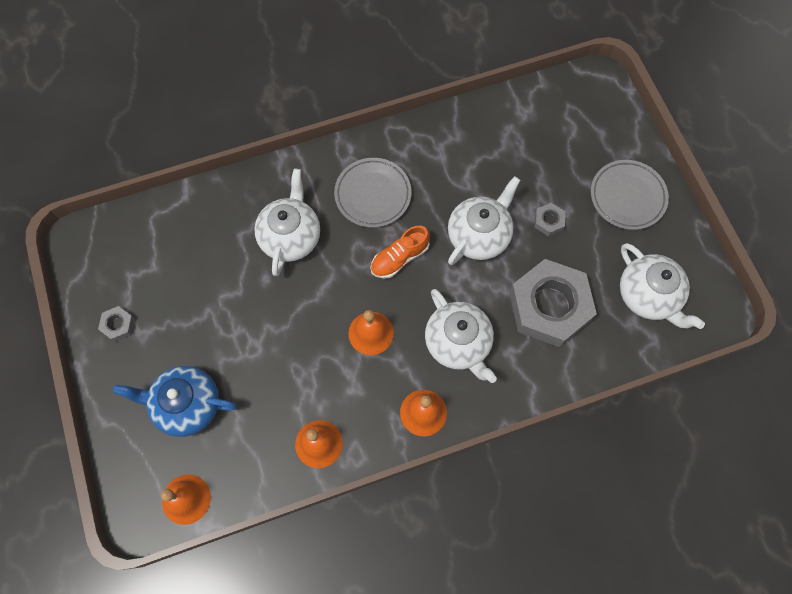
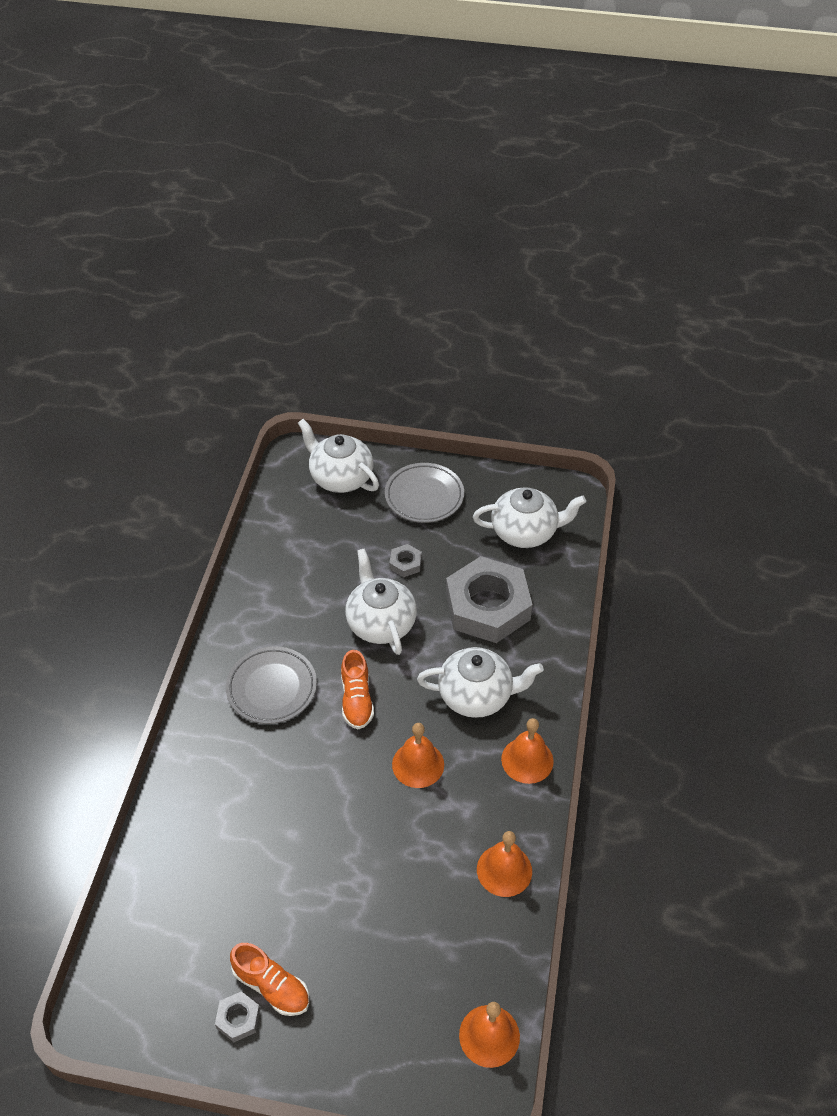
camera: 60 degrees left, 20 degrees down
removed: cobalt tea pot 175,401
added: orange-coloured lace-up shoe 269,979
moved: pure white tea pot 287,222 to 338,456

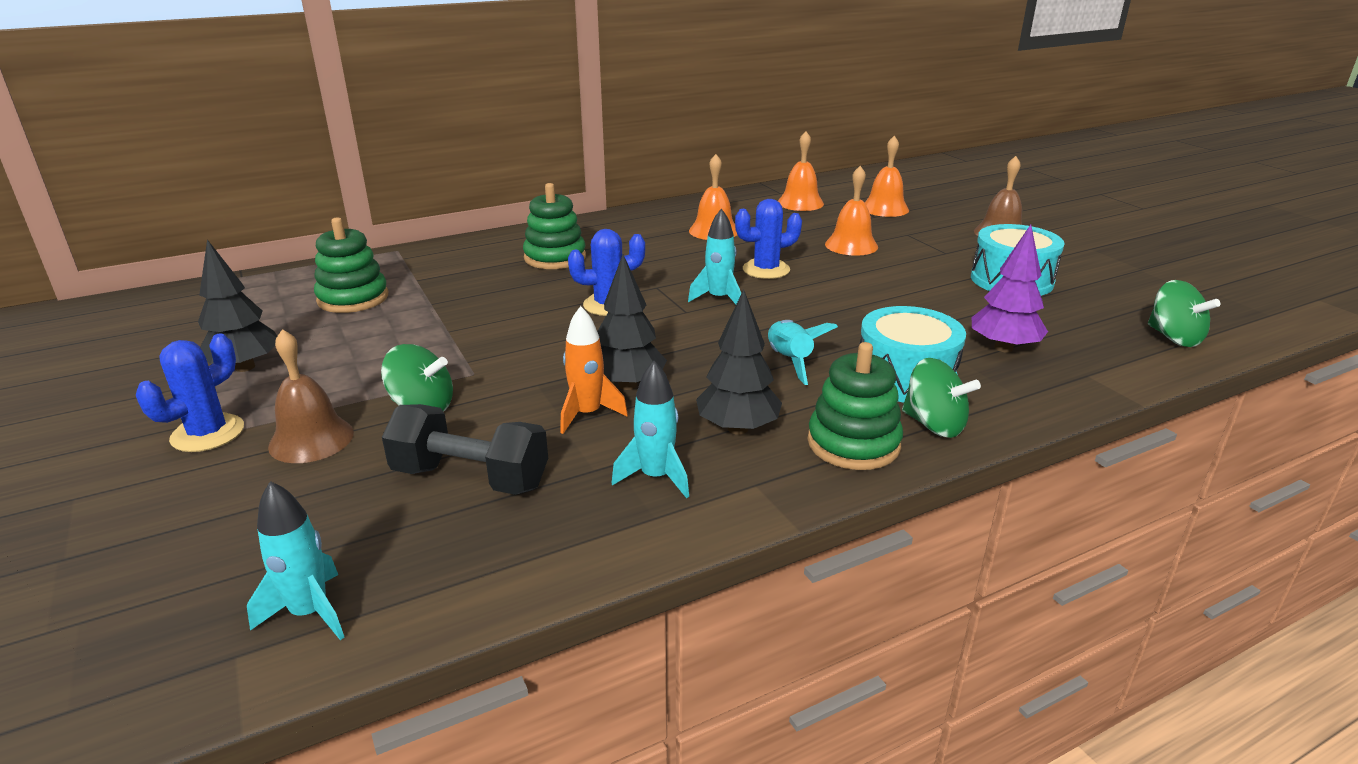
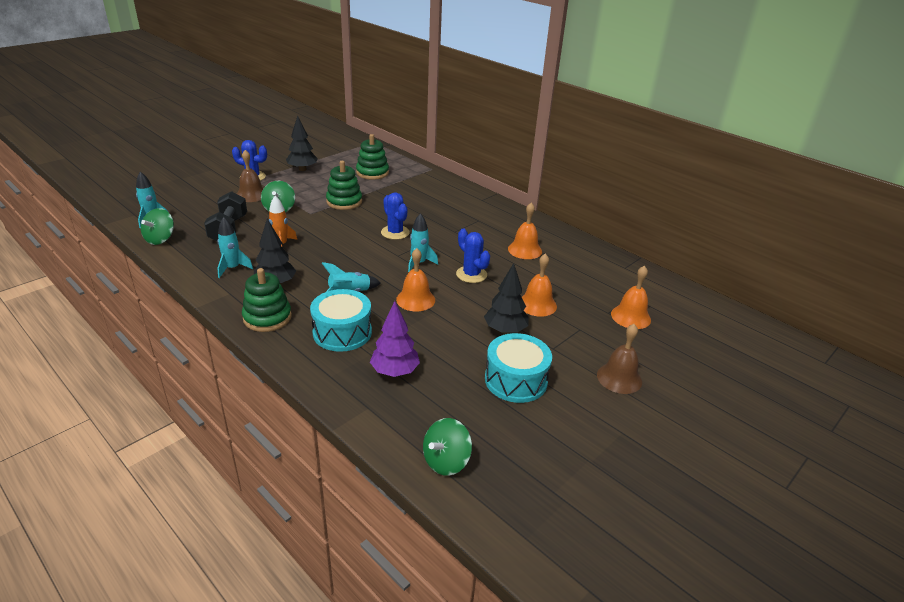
camera: 70 degrees right, 5 degrees up
moved: emerald stacking rings 554,226 to 344,185; ebony toy tree 632,322 to 506,298; orange-coloured school bell 801,171 to 415,280; emerald toy top 941,398 to 157,226

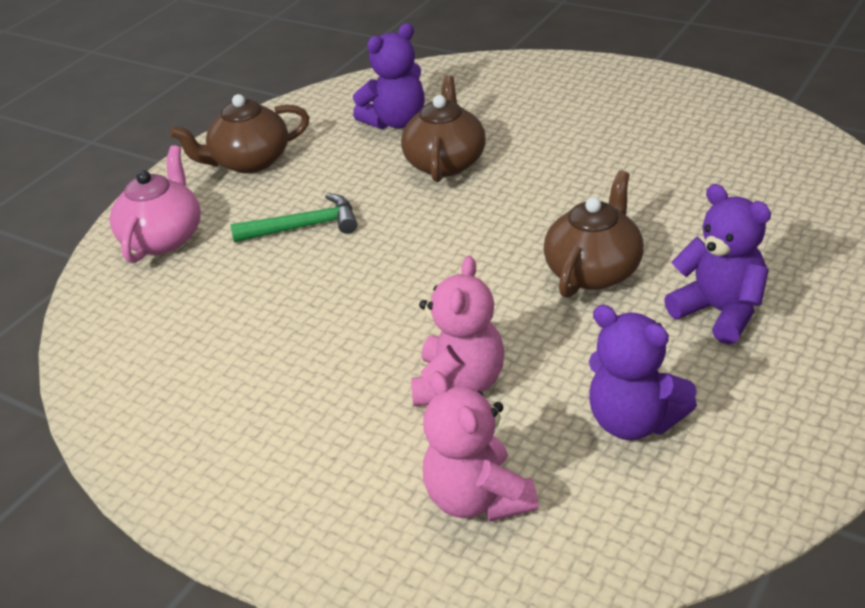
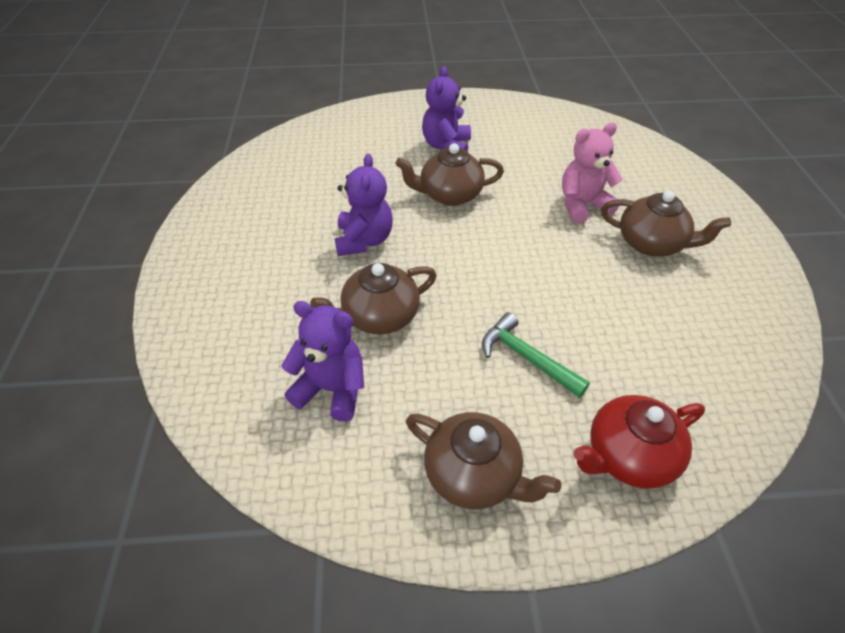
camera: 130 degrees left, 10 degrees up
removed: rosy teddy 481,446
added: russet tea pot 666,223
moved: purple teddy 643,372 to 364,205
recoloured: rosy tea pot 155,204 to crimson tea pot 639,442

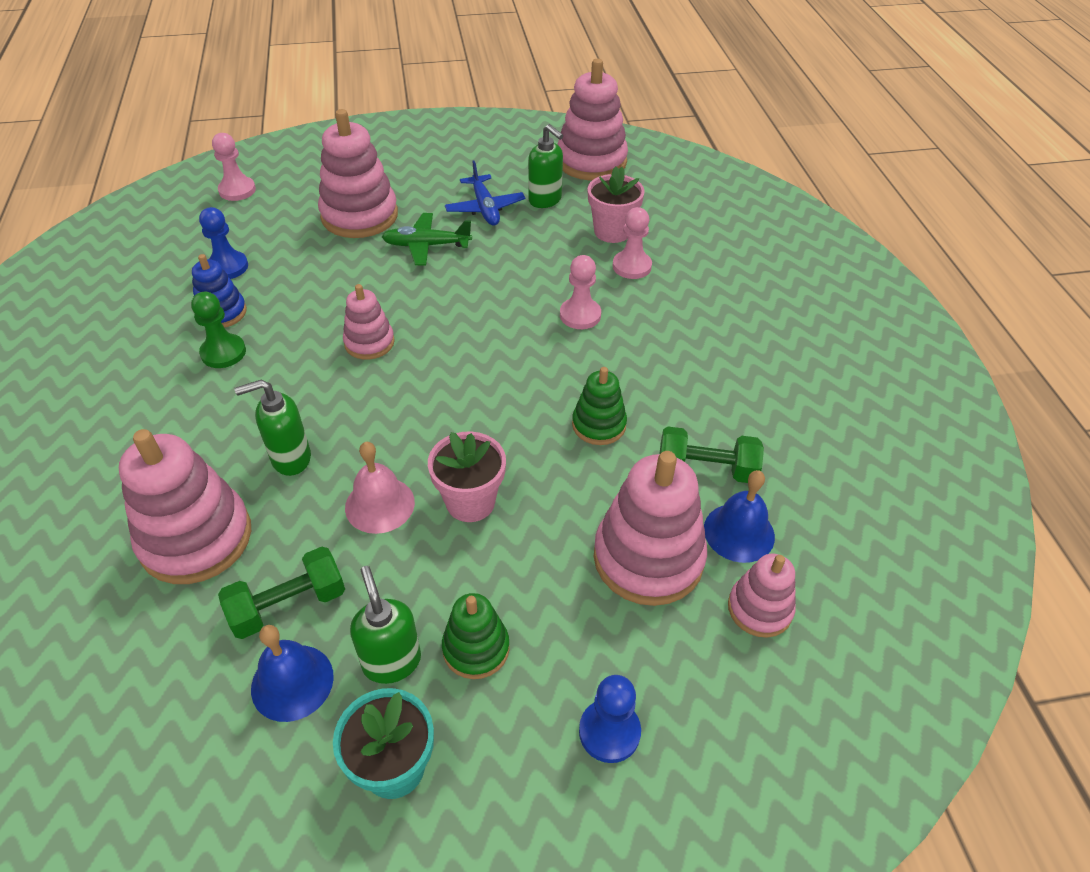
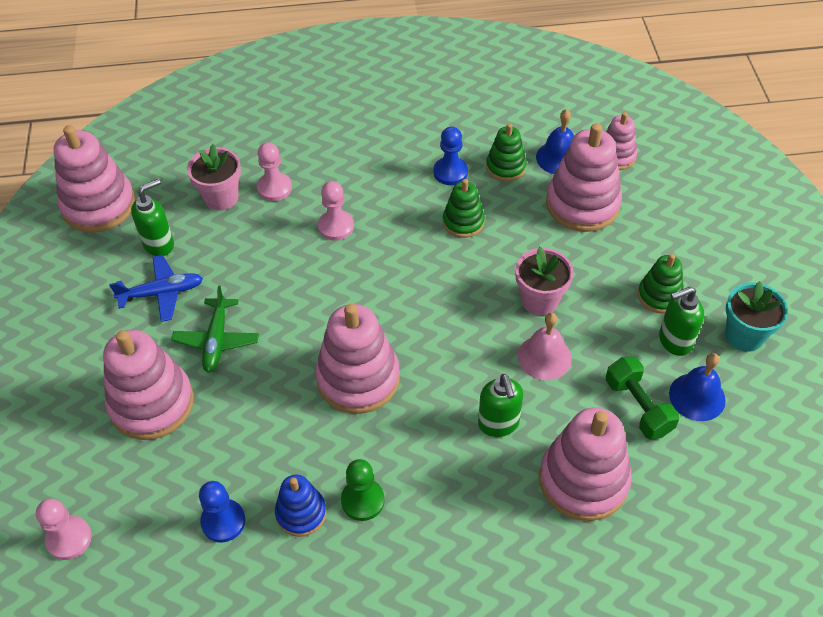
camera: 85 degrees left, 5 degrees up
moved: cobalt pawn 610,719 to 450,155
replaced: emerald hand weight 711,455 to emerald stacking rings 506,152
resized: rosy stacking rings 369,322 = 357,359 x1.79

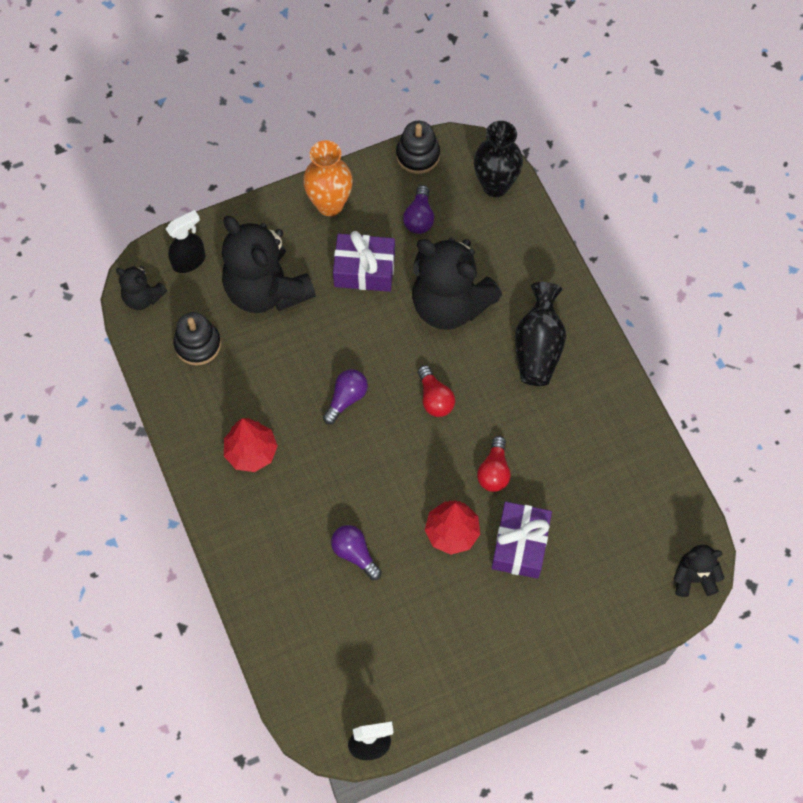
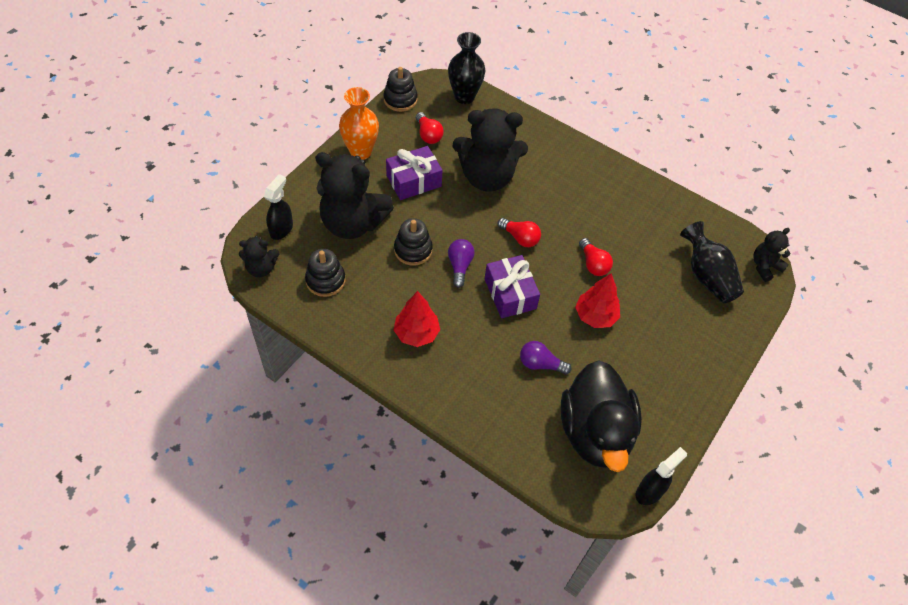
camera: 35 degrees left, 10 degrees down
added: ebony stacking rings 413,242; ebony duck 601,416
moved: purple gift 522,540 to 512,286; ebony vase 540,334 to 712,262
recoloured: purple lightbulb 418,209 to crimson lightbulb 430,128

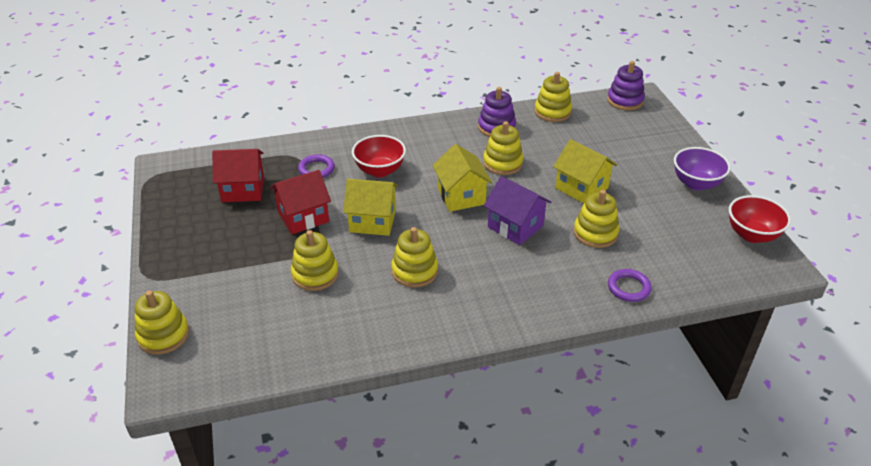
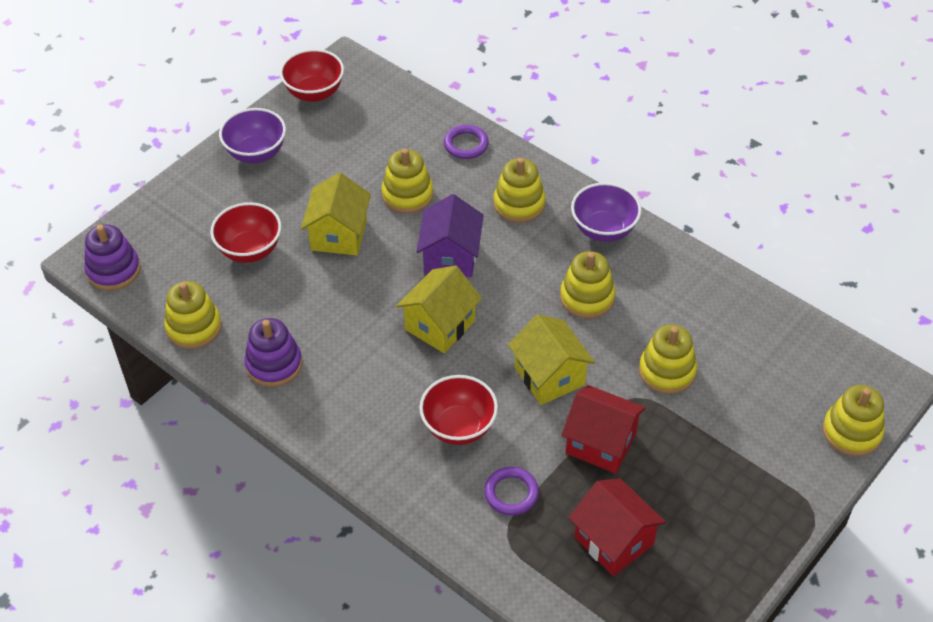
camera: 125 degrees left, 10 degrees up
added: crimson serving bowl 245,232; purple serving bowl 606,212
moved: bright yellow stacking rings 503,148 to 519,190

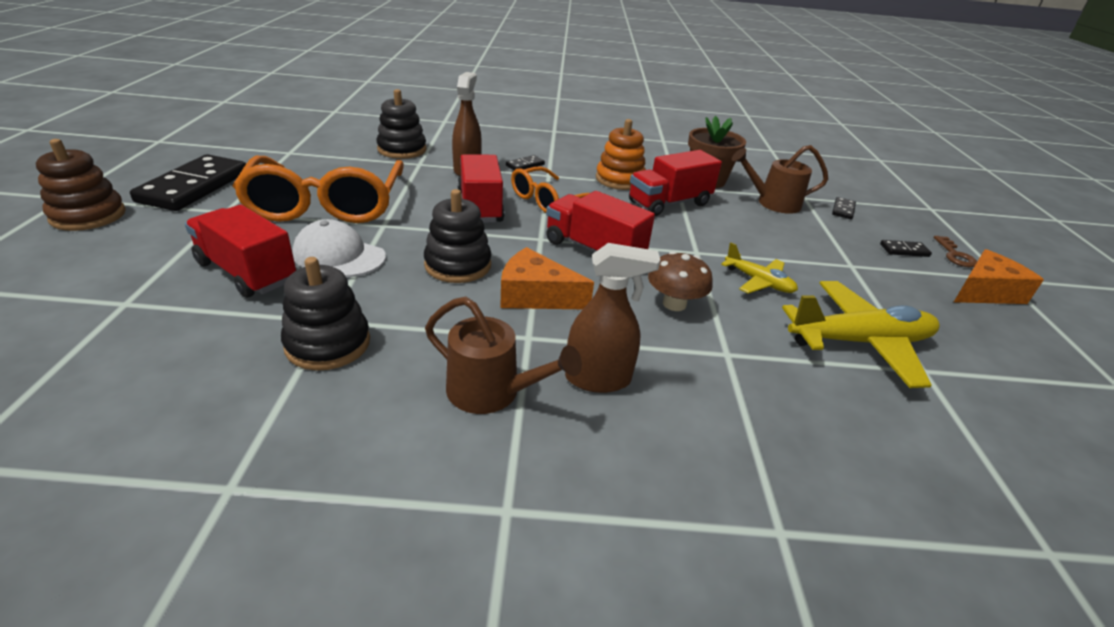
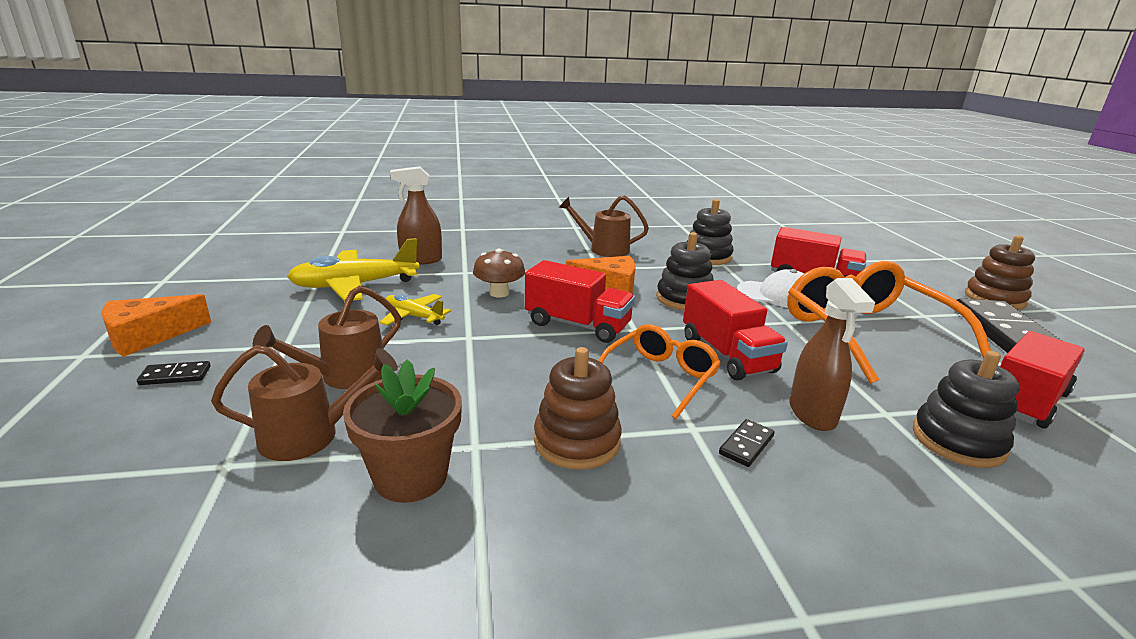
camera: 170 degrees right, 10 degrees down
removed: ebony domino tile 844,208; russet latchkey 955,251
added: russet sprinkling can 327,337
moved: russet spray cleaner 612,318 to 416,215; crimson lorry 675,183 to 1042,380
recoloured: orange-coloured stacking rings 621,154 to russet stacking rings 578,408

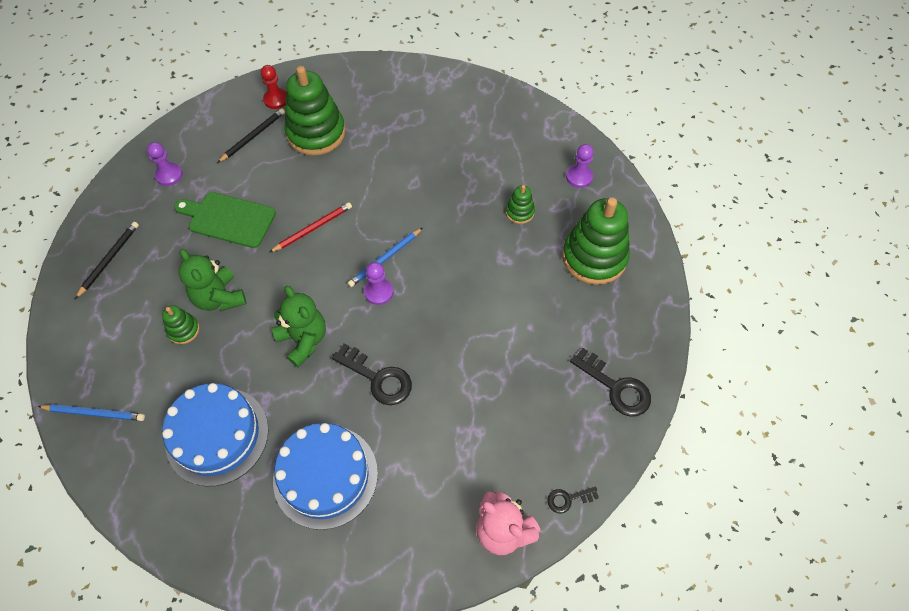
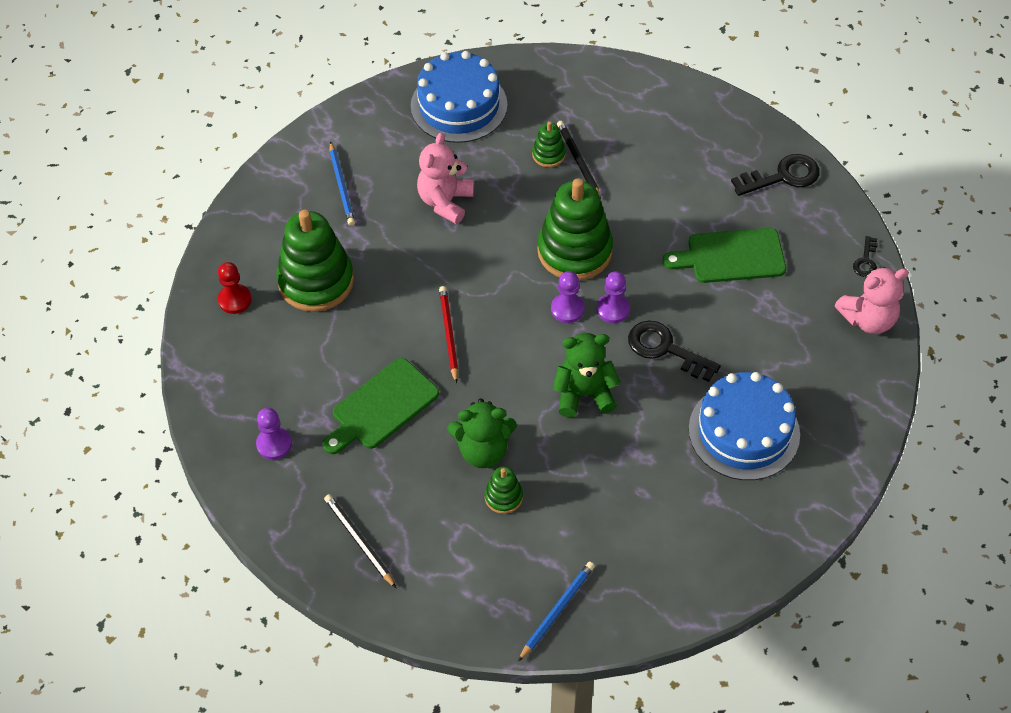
camera: 60 degrees left, 5 degrees down
added: rosy teddy 445,178; emerald bread board 724,255
moved: cobalt gateau 215,434 to 459,97; ebony pencil 251,135 to 579,161; cobalt pencil 385,257 to 342,183; emerald stacking rings 596,241 to 575,229; purple pawn 580,166 to 613,297
turned: ebony latchkey 372,374 = 674,351 120 degrees counterclockwise

